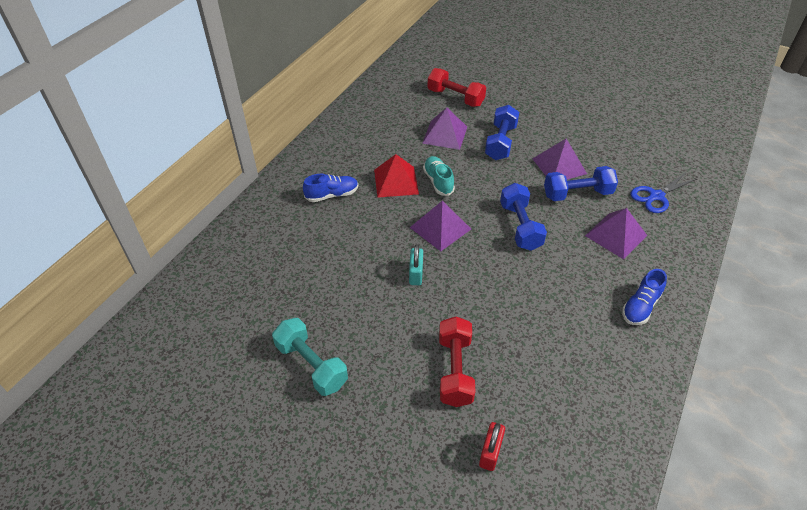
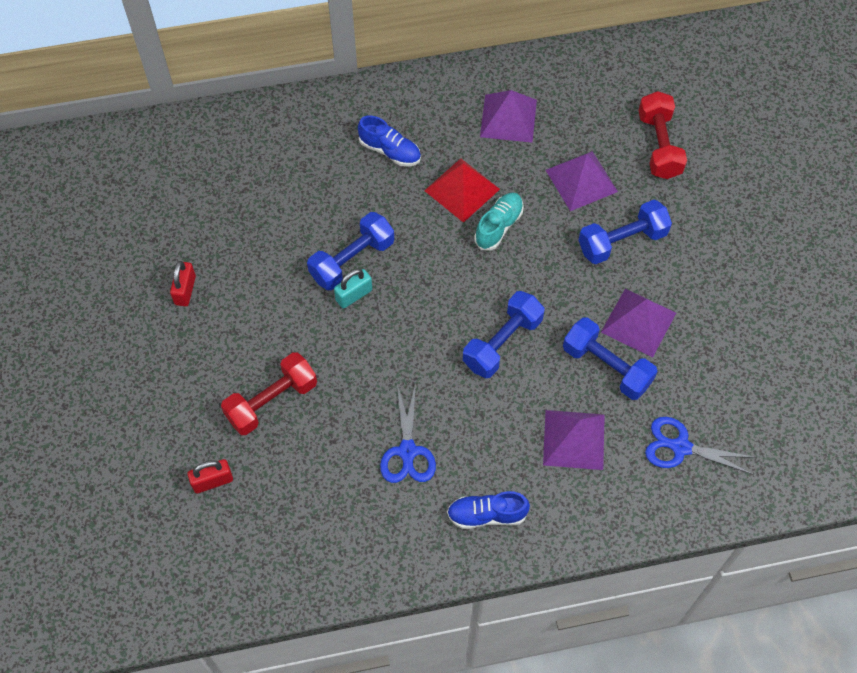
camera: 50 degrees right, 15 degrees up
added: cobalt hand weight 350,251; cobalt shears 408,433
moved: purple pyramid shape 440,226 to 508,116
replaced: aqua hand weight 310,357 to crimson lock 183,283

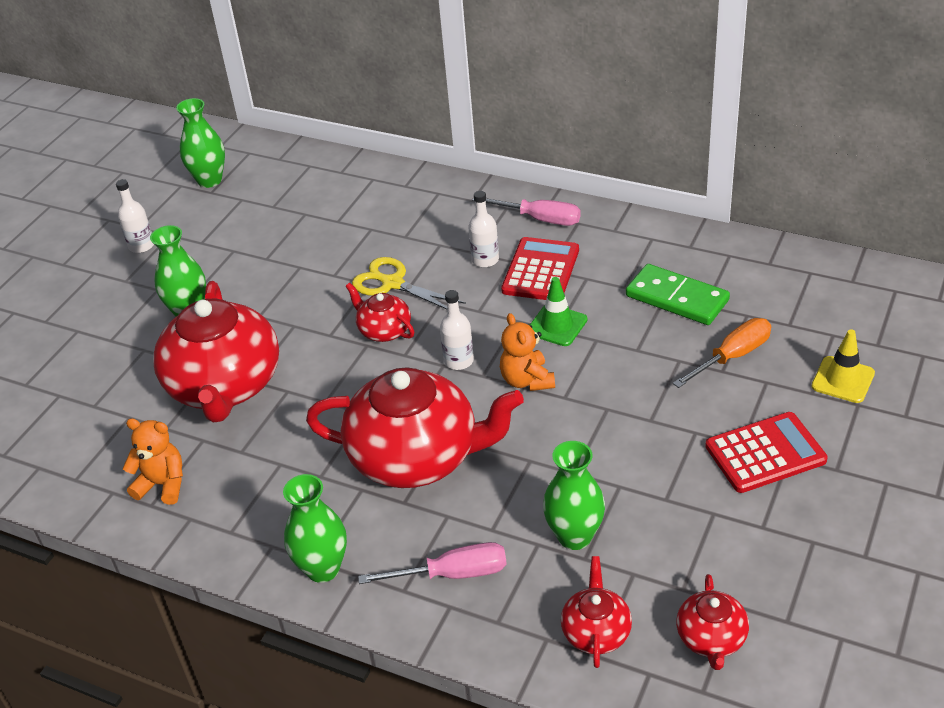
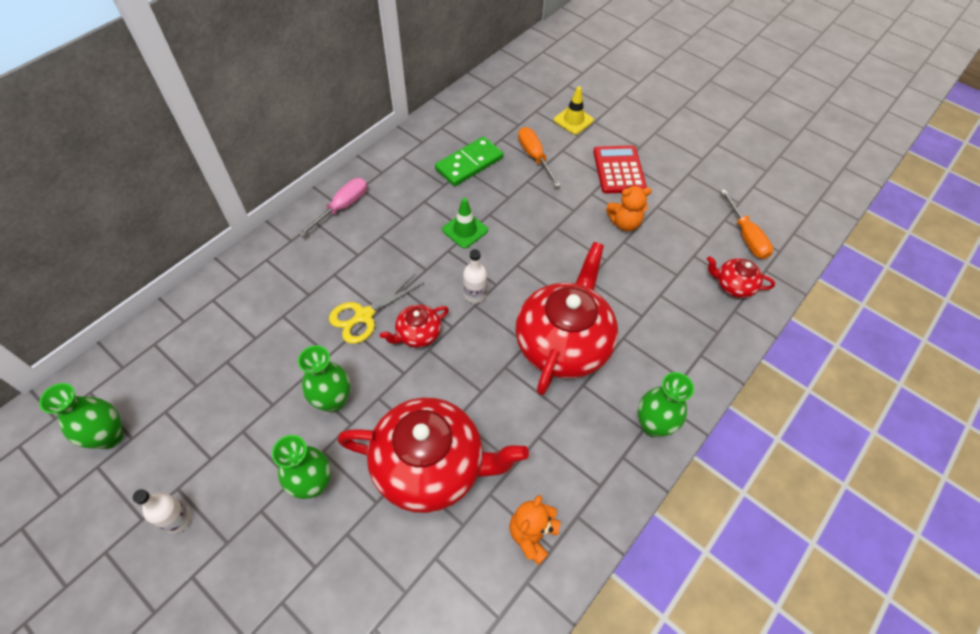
camera: 80 degrees left, 15 degrees up
removed: rosy hand screwdriver 432,563; pure white drink bottle 483,229; crimson calculator 540,268
moved: orange-coloured teddy 527,352 to 629,208; emerald vase 574,495 to 324,378
replaced: crimson tea pot 712,622 to orange-coloured hand screwdriver 746,224

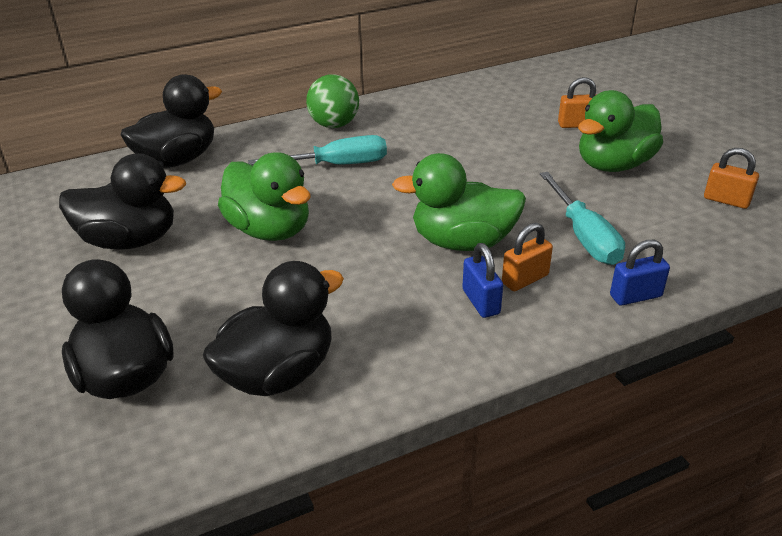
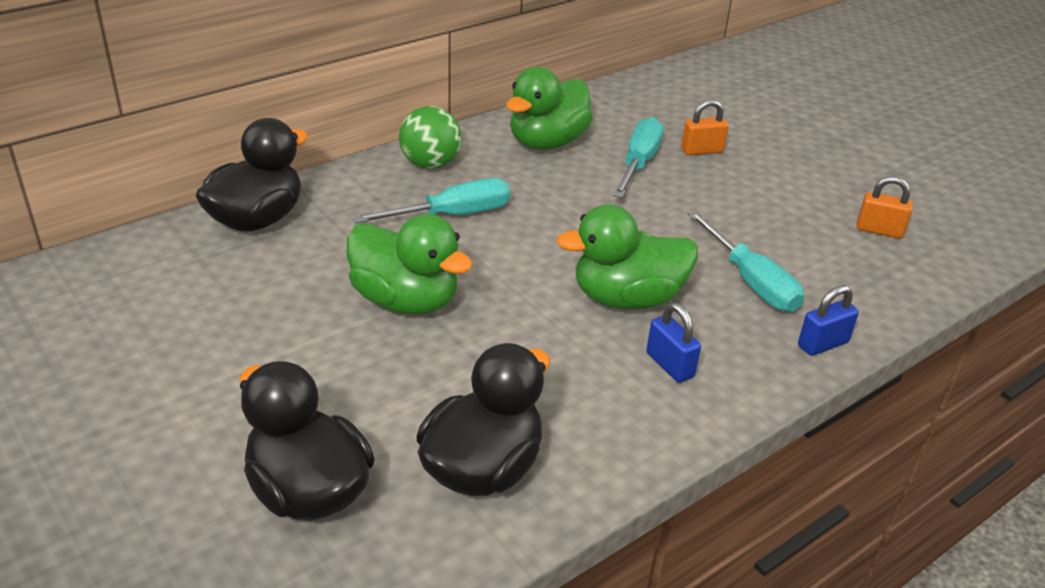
camera: 15 degrees left, 0 degrees up
removed: ebony duck 122,201; orange-coloured lock 527,257
added: aqua hand screwdriver 638,157
moved: emerald duck 620,131 to 549,108

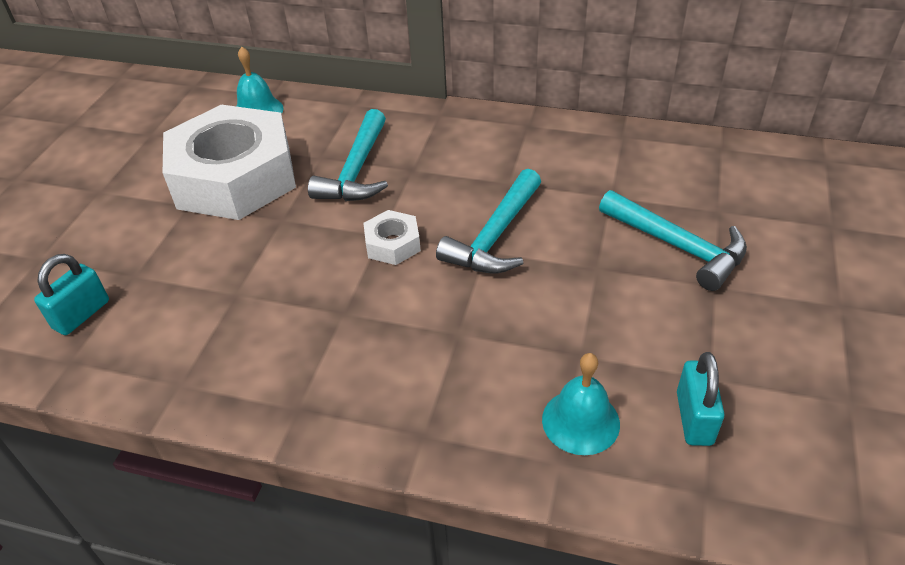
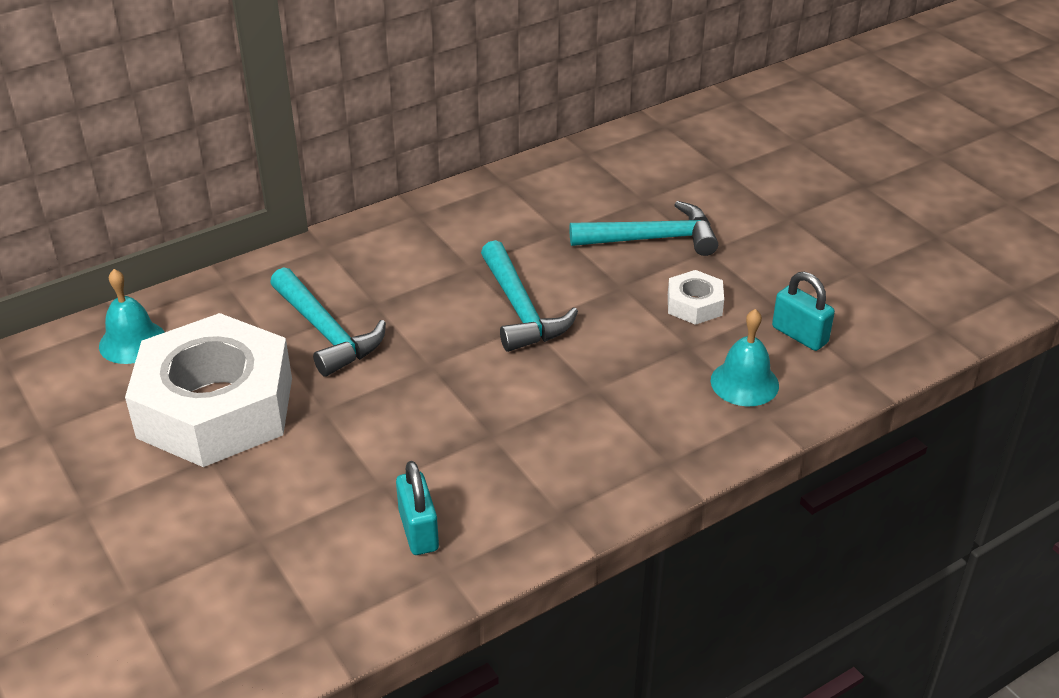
camera: 50 degrees left, 5 degrees down
moved: aqua lock 71,294 to 417,508; pure white hexagon nut 392,237 to 696,297

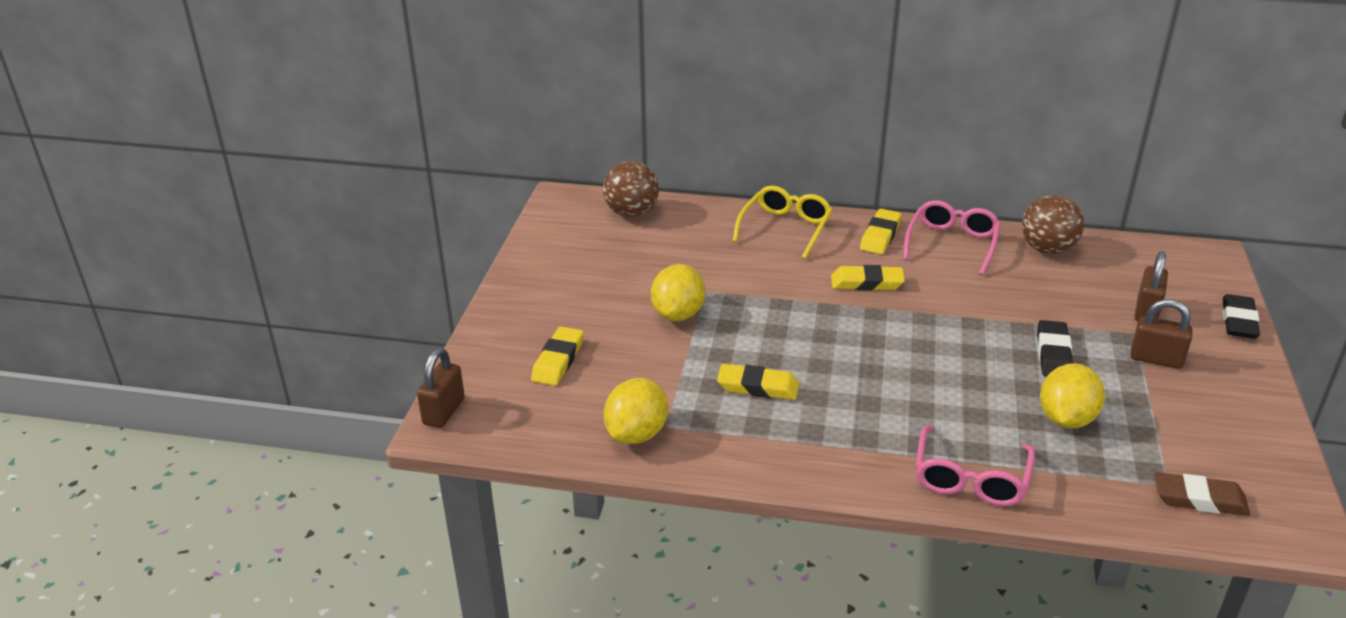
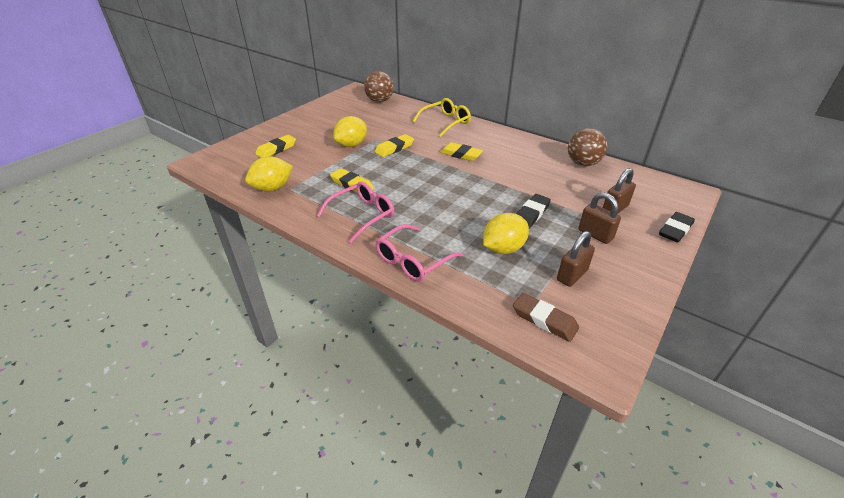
camera: 25 degrees right, 5 degrees up
moved: russet lock 441,388 to 576,259; bright yellow pencil eraser 881,231 to 394,145; rosy glasses 952,237 to 355,212

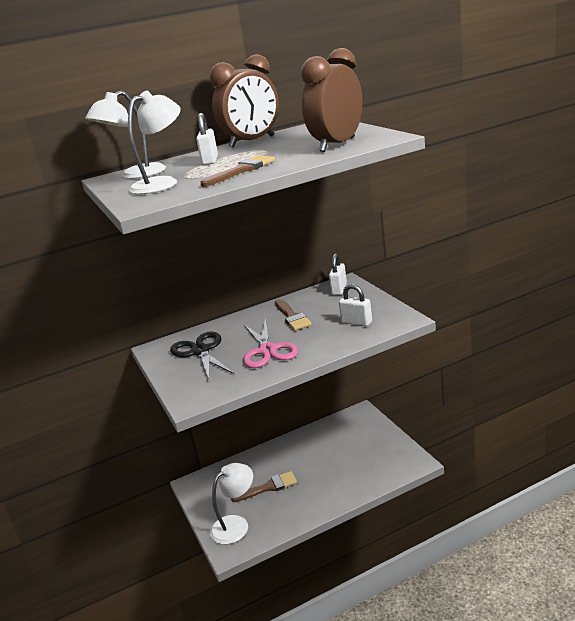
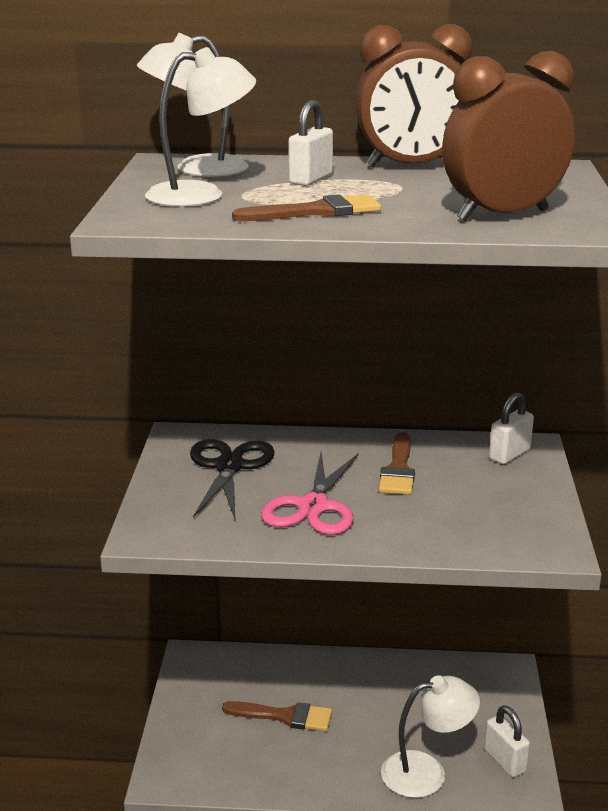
camera: 25 degrees right, 0 degrees up
moved: pure white lamp 231,503 to 430,736; pure white lock 355,305 to 507,741

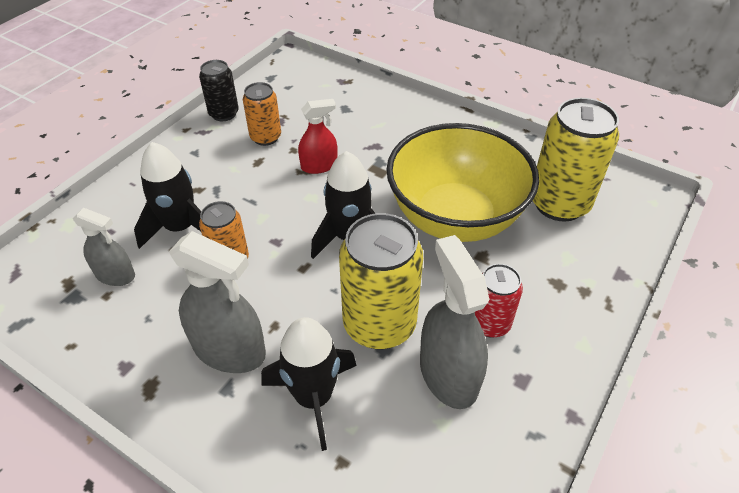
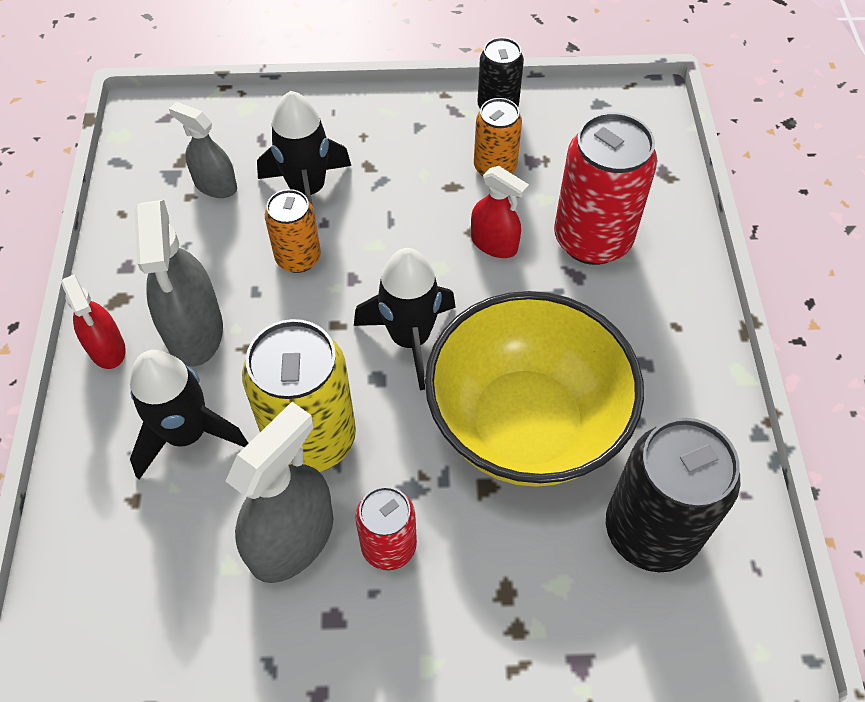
camera: 55 degrees right, 10 degrees up
added: crimson spray cleaner 93,321; crimson tin 605,188
recoloured: bright yellow tin 576,160 to ebony tin 673,495
turned: gray spray cleaner 104,247 = 203,150 135 degrees clockwise

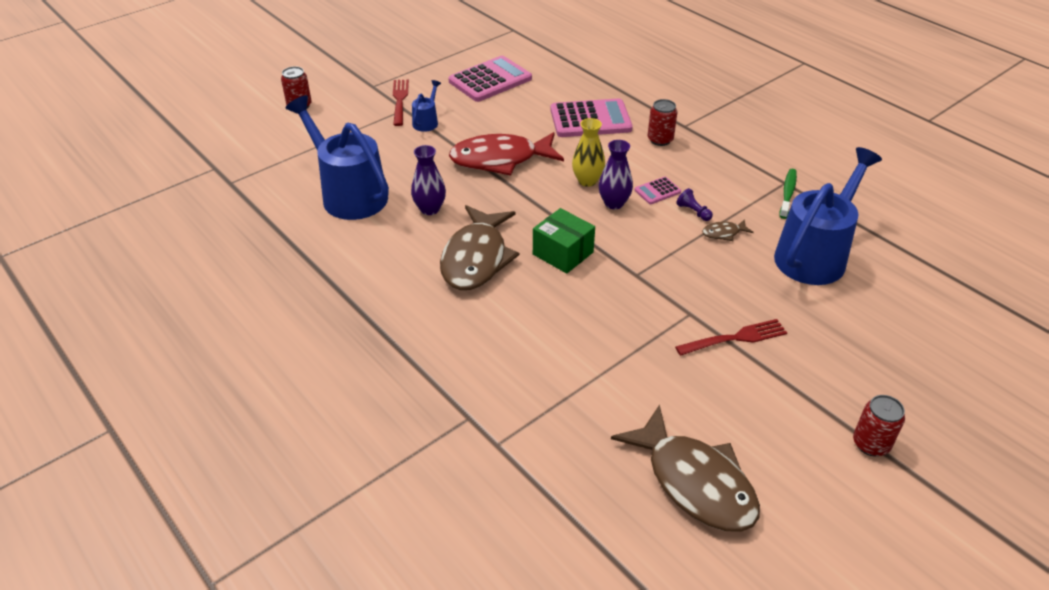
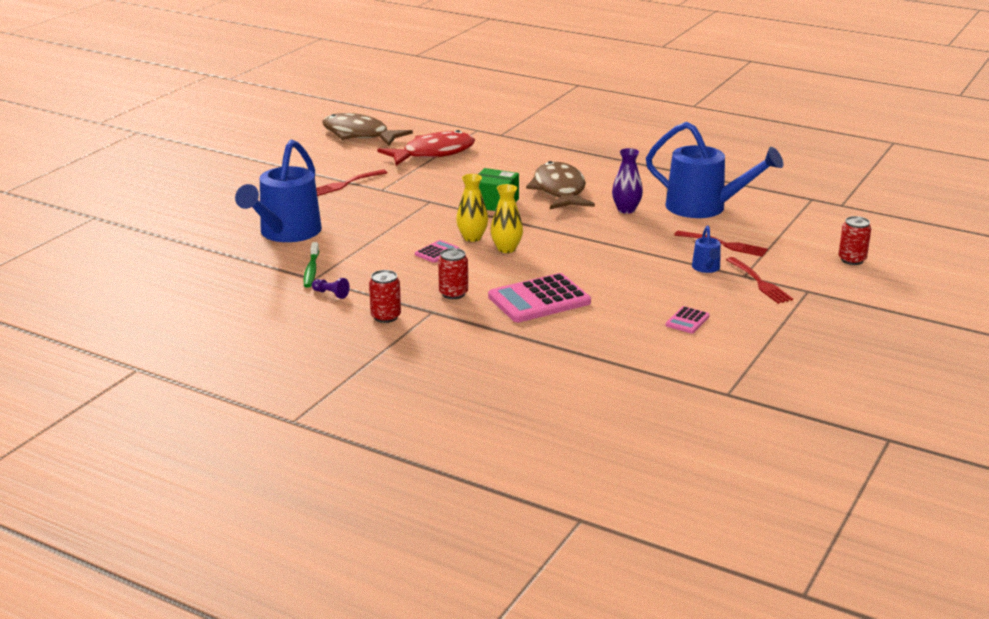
camera: 160 degrees right, 15 degrees down
removed: russet toy fish 728,230
added: crimson fork 721,244
moved: crimson toy fish 506,154 to 426,148; purple pawn 694,204 to 331,288; crimson tin 879,425 to 385,296
recoloured: purple vase 616,175 to bright yellow vase 472,208
resized: rosy calculator 490,79 = 687,320 x0.47

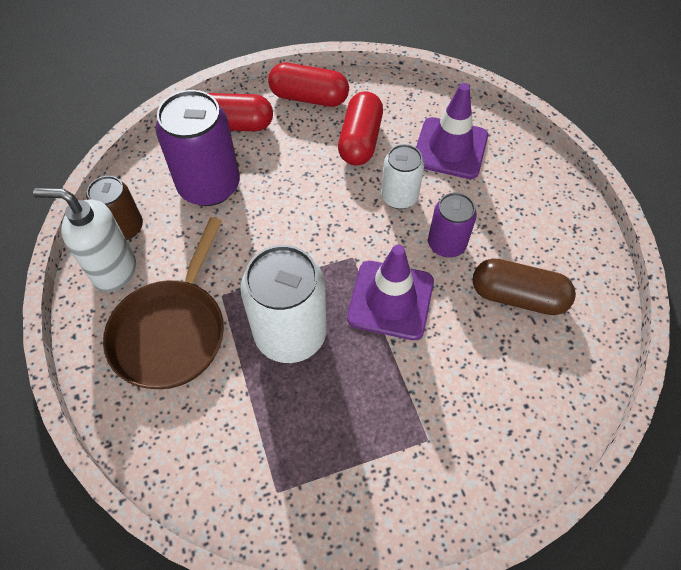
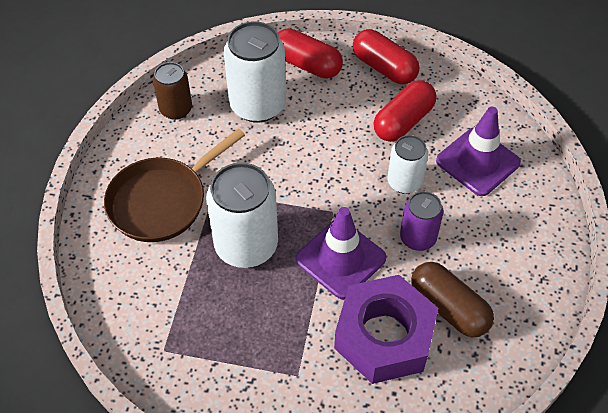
camera: 30 degrees right, 5 degrees down
removed: pure white soap pump 84,240
added: purple hexagon nut 386,329
recoloured: purple tin 197,148 to pure white tin 254,72

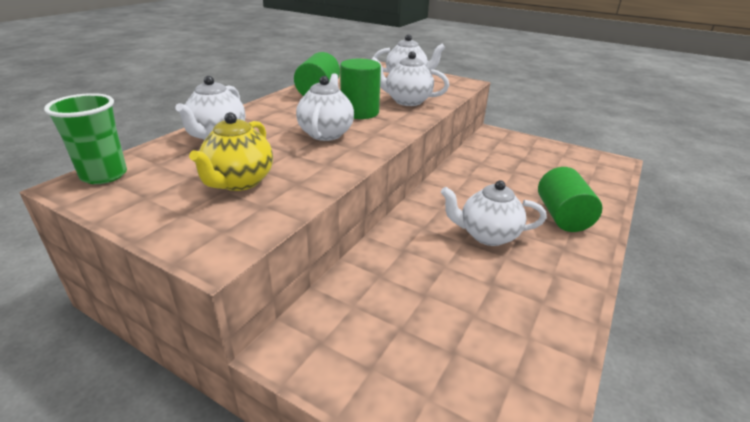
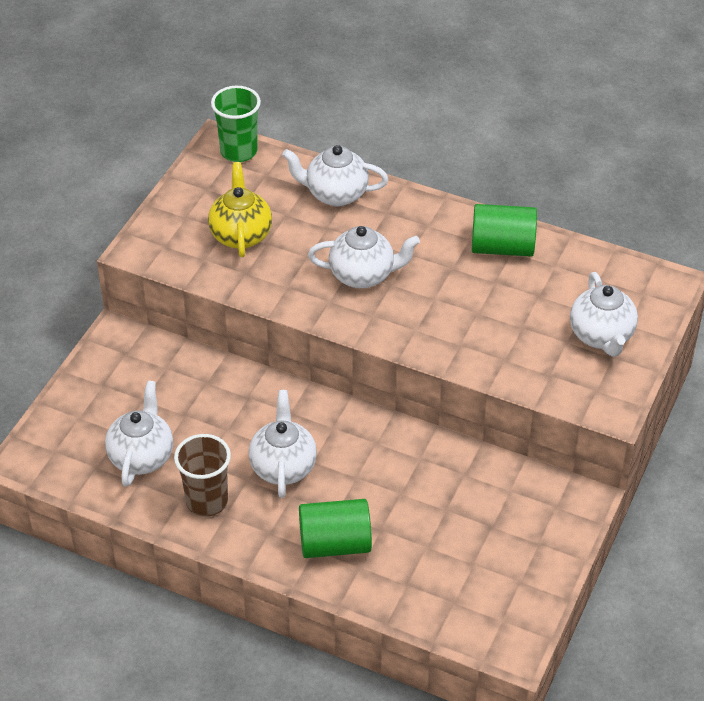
camera: 85 degrees right, 15 degrees up
removed: emerald cylinder shape 360,89
added: russet tumbler 202,475
moved: pure white tea pot 410,78 to 139,433
turned: bright yellow tea pot 231,151 = 240,209 75 degrees clockwise

